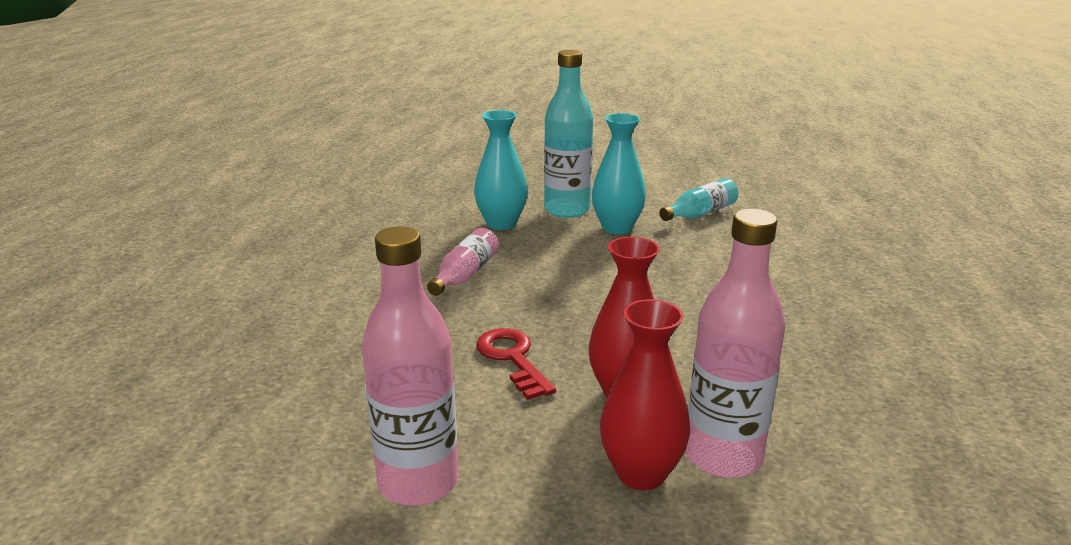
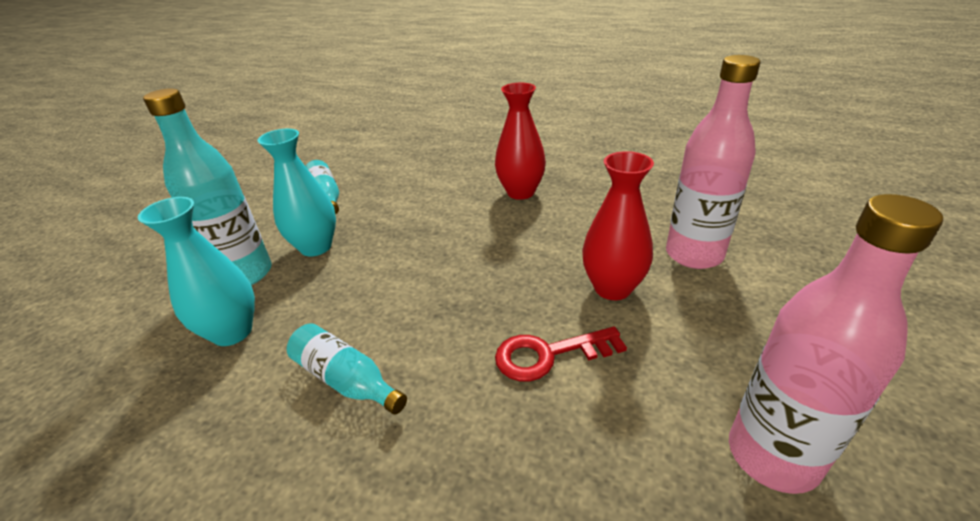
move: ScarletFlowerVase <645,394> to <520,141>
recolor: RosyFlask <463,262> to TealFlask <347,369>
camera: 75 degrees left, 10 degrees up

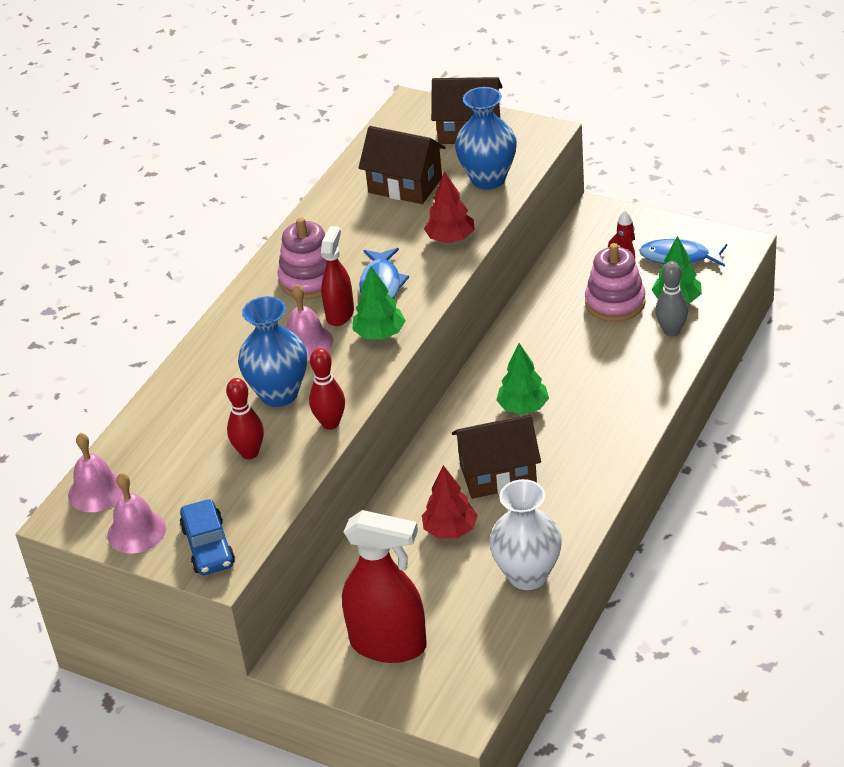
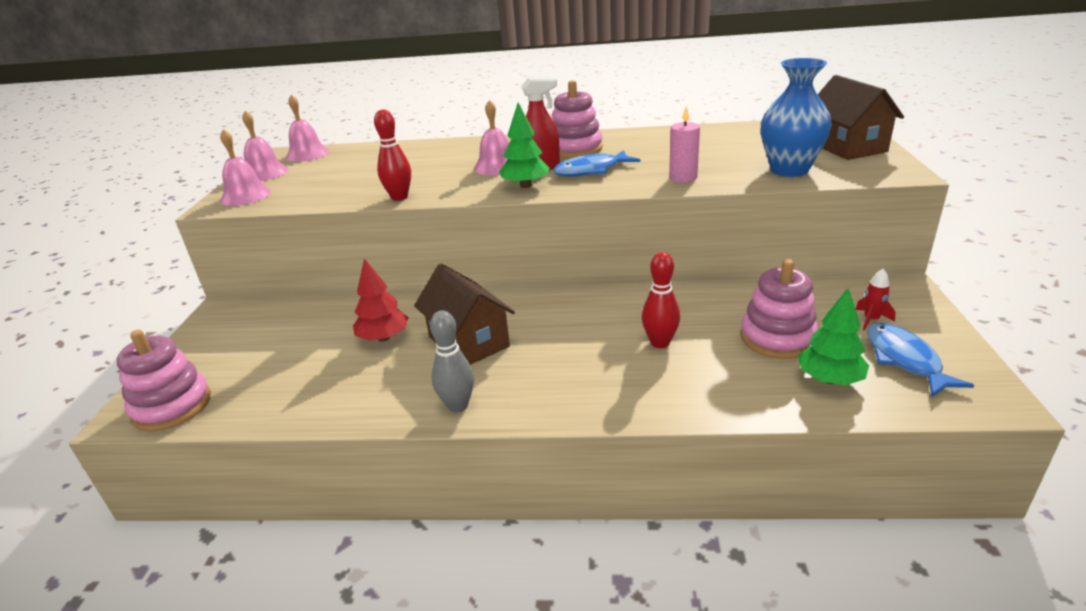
delete: RussetHouse <402,165>; RoyalBlueFlowerVase <272,351>; LeafGreenToyTree <522,378>; WhiteFlowerVase <525,534>; ScarletSprayer <384,586>
insert: RosyRingStacker <163,381>
move: GreyBowlingPin <671,299> to <452,362>; ScarletBowlingPin <245,418> to <661,300>
replace: ScarletToyTree <449,207> to RosyPillarCandle <684,144>; RoyalBlueCar <207,537> to RosyBell <245,167>
camera: 65 degrees right, 10 degrees down

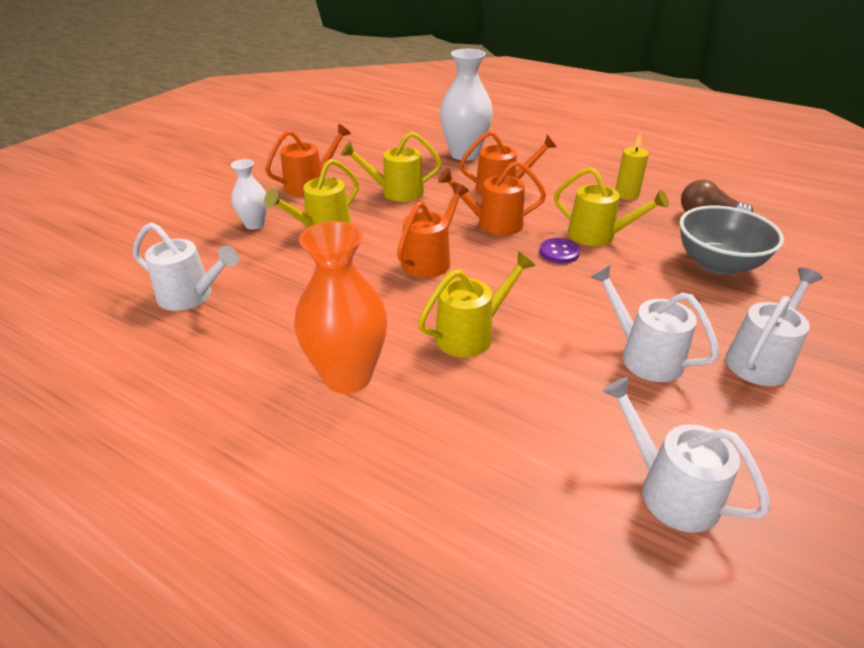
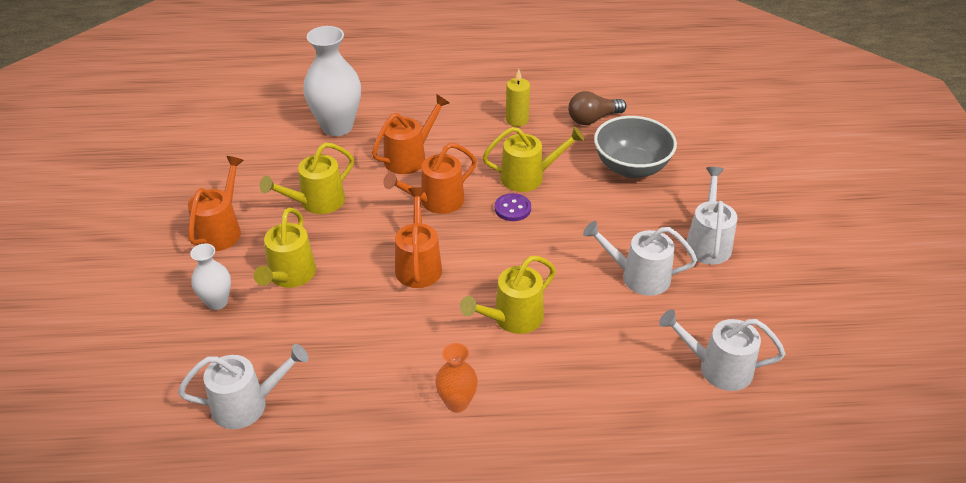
rotate: YellowWateringPot <477,304> = <508,295> 150 degrees counterclockwise
resize: BrightOrangeFlowerVase <340,307> = <456,377> x0.55
camera: 35 degrees left, 5 degrees up

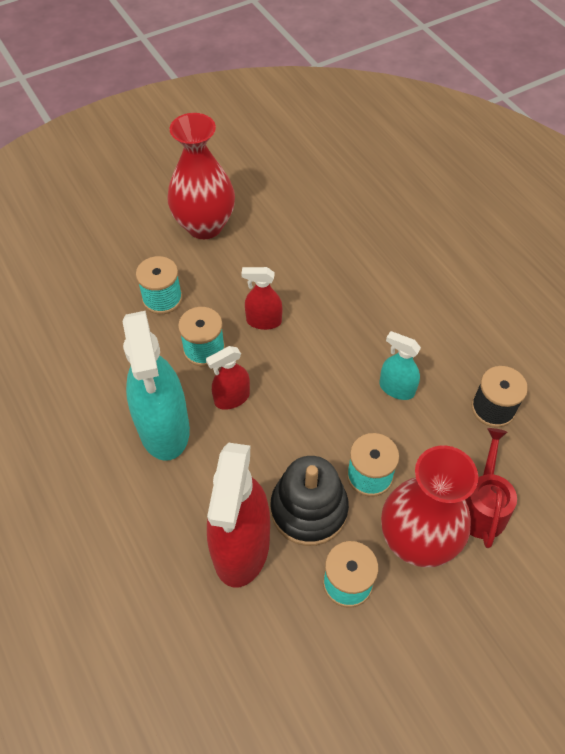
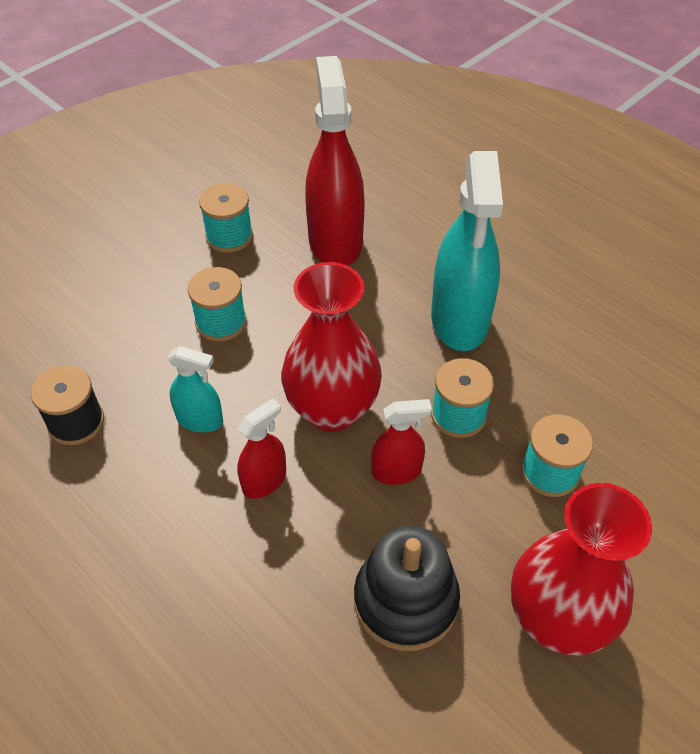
delete: ScarletWateringPot <491,488>
move: ScarletSprayer <228,378> to <261,448>; ScarletFlowerVase <429,506> to <331,347>; JetBlackRingStacker <310,501> to <407,588>
rotate: TealSprayer <156,386> = <467,251> 150 degrees counterclockwise
camera: 165 degrees right, 5 degrees down

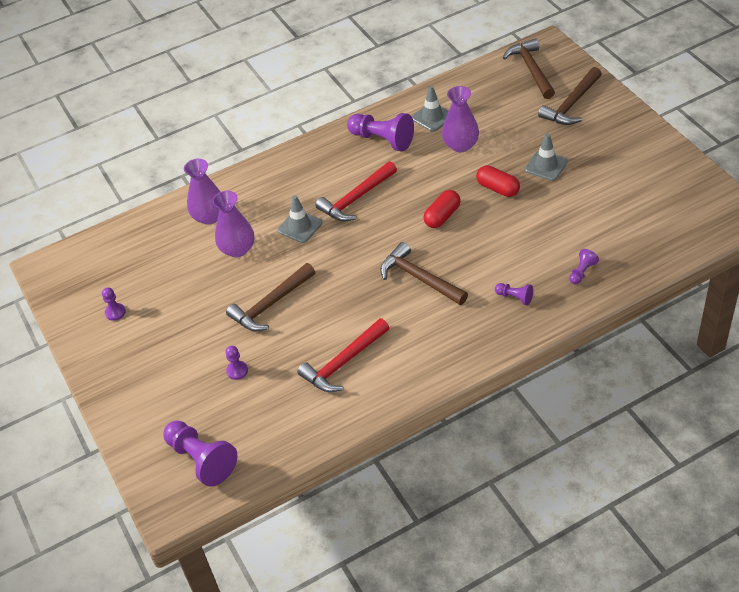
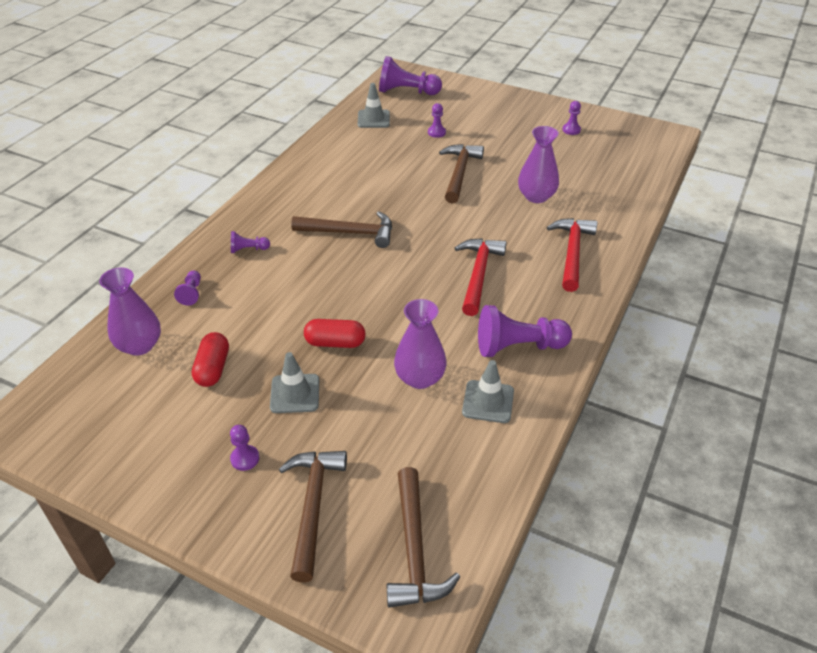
insert: PurpleGamePawn <244,448>
move: PurpleFlowerVase <202,192> to <130,312>; ScarletPill <442,209> to <210,359>; GreySafetyCone <300,219> to <374,105>; ScarletClawHammer <343,355> to <572,255>
rotate: RussetClawHammer <529,68> = <423,537> 45 degrees clockwise
camera: 140 degrees right, 5 degrees down

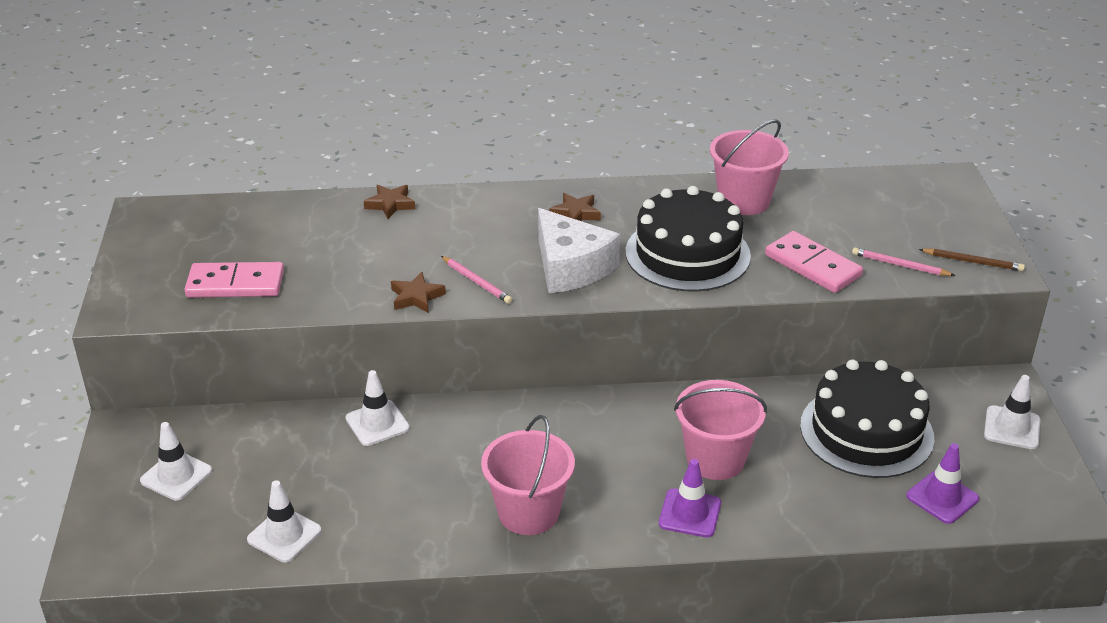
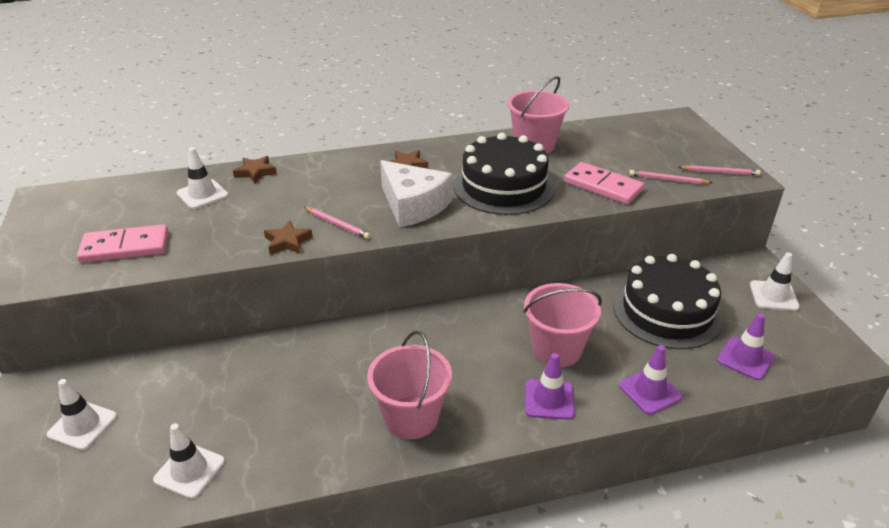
insert: PurpleSafetyCone <651,380>
move: WhiteSafetyCone <378,408> to <202,178>
recolor: RussetWoodenPencil <972,259> to RosyWoodenPencil <719,170>
camera: 10 degrees left, 0 degrees up

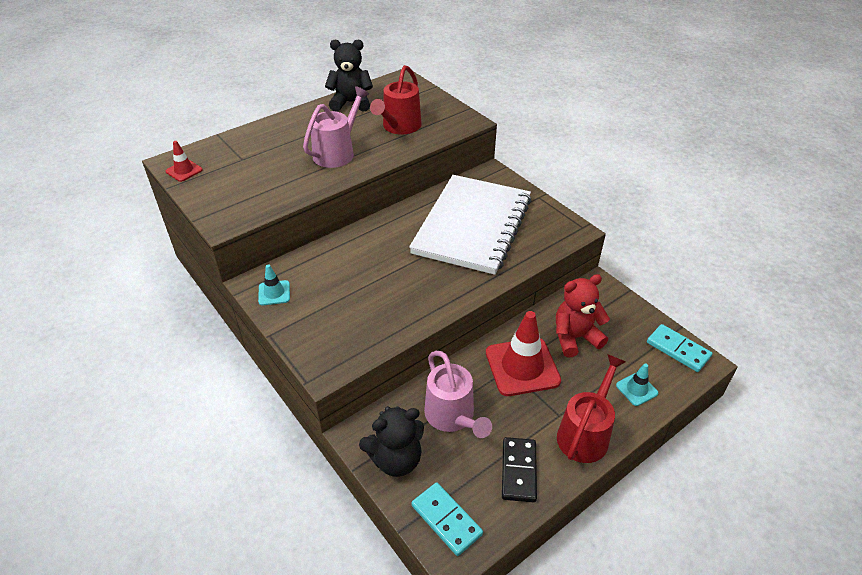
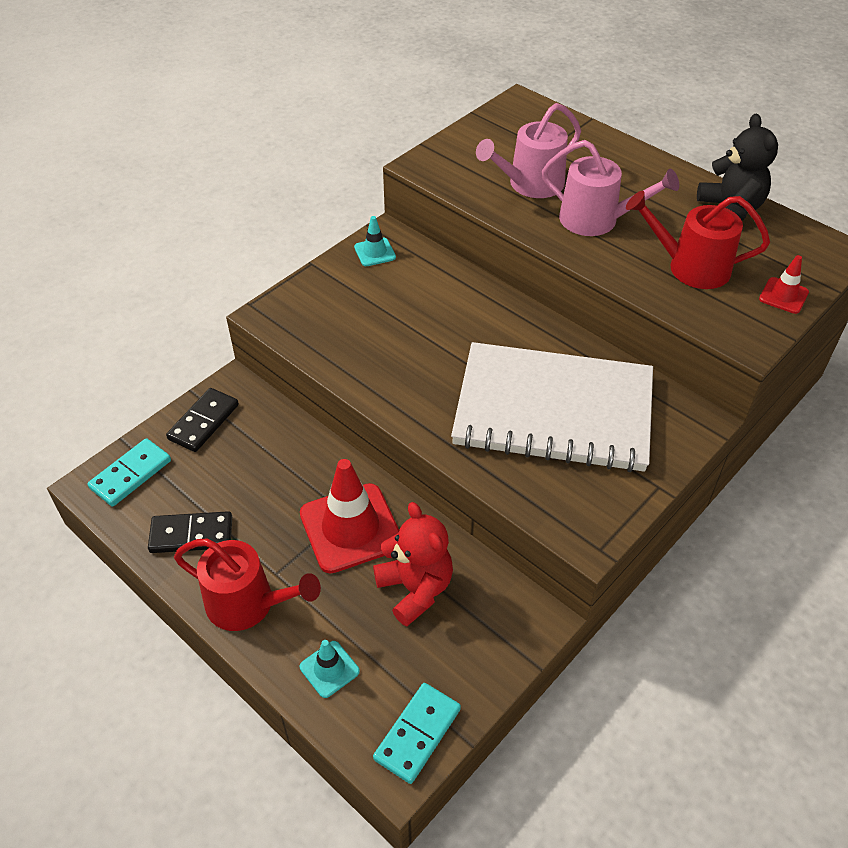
move: ScarletSafetyCone <184,161> to <784,284>; RosyWateringPot <458,394> to <528,150>
replace: JetBlackStuffedBear <391,441> to JetBlackDominoTile <202,420>
camera: 80 degrees right, 5 degrees up

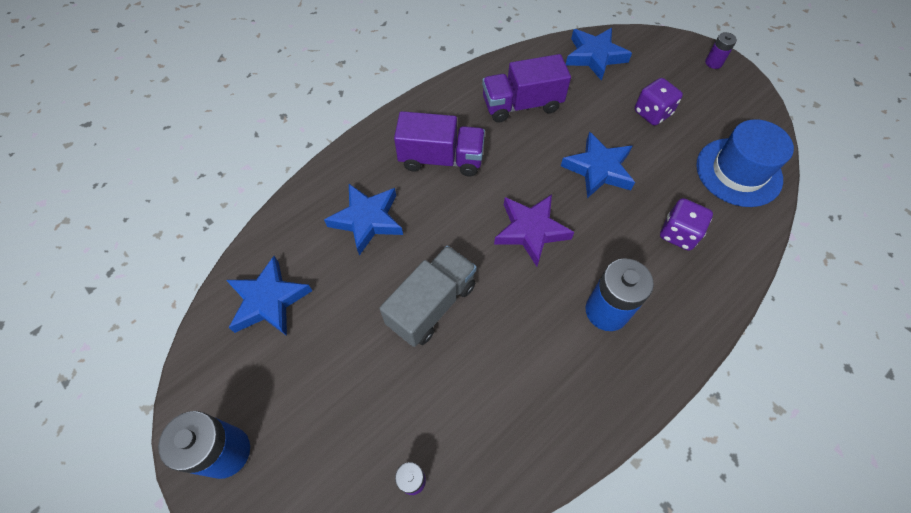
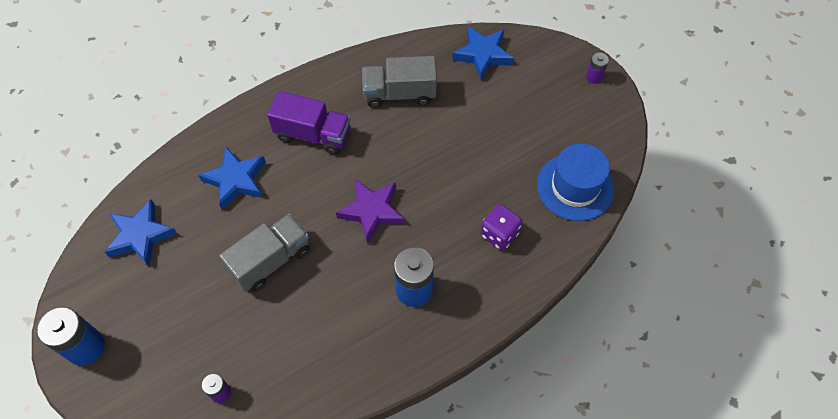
delete: PurpleDice <659,102>; RoyalBlueStarShape <598,165>
recolor: PurpleLorry <526,88> to GreyLorry <399,82>
camera: 10 degrees right, 0 degrees up

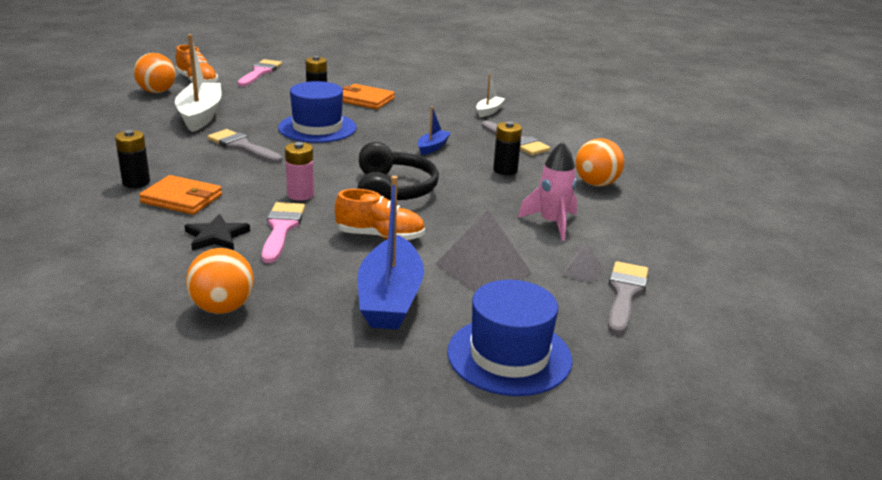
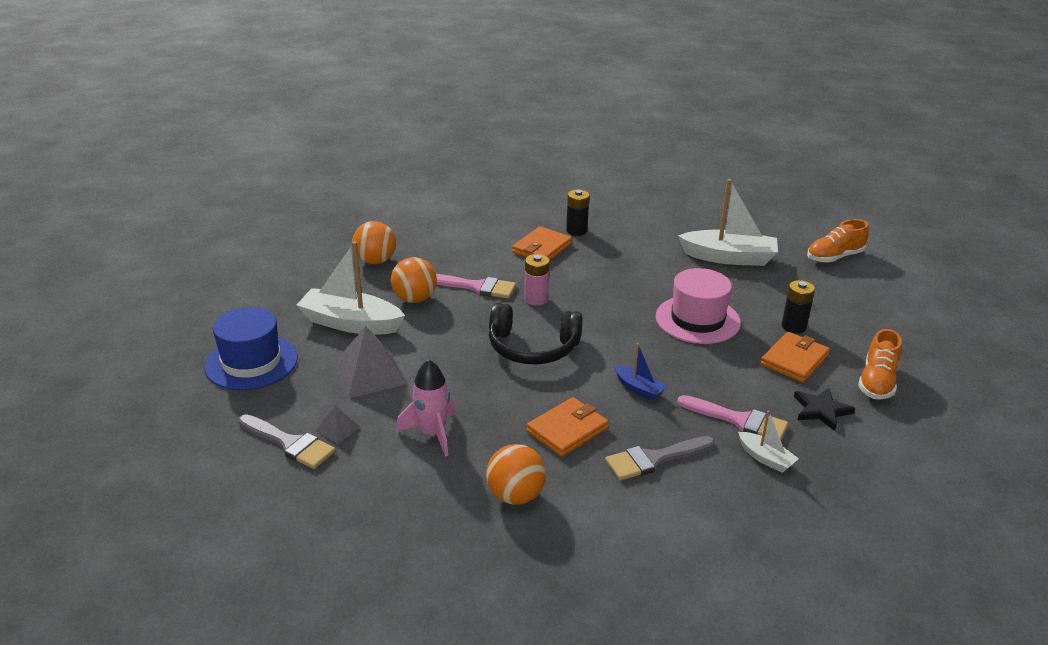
delete: GreyBrush <244,146>
move: BrightOrangeBall <155,73> to <414,280>; RosyBrush <260,72> to <732,417>; BrightOrangeSneaker <380,215> to <880,364>; JetBlackStarShape <217,232> to <824,409>
replace: JetBlackBattery <507,148> to BrightOrangeCardWallet <567,427>
recolor: RoyalBlueTopHat <317,112> to RosyTopHat <698,306>; RoyalBlueToyBoat <391,252> to WhiteToyBoat <351,287>
camera: 105 degrees right, 5 degrees up

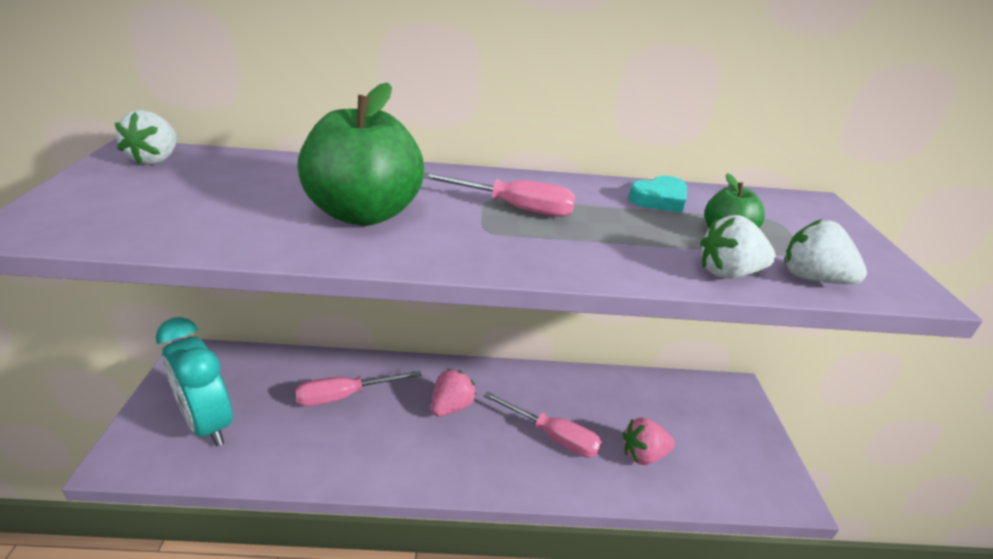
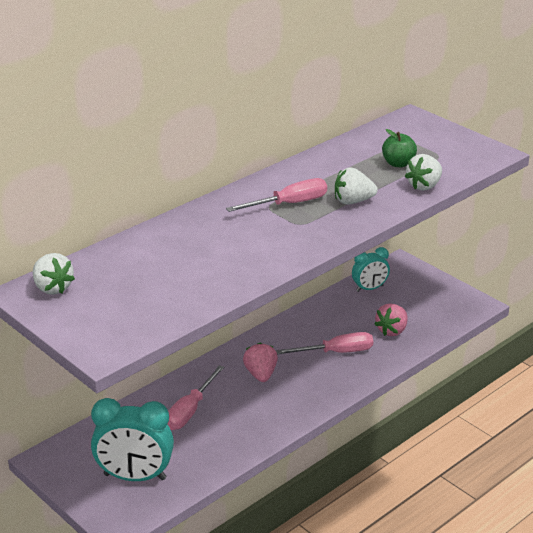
delete: LeafGreenToyApple <360,154>; TealHeart <658,194>
insert: TealAlarmClock <371,269>
move: WhiteBerry <826,251> to <356,186>
camera: 40 degrees left, 0 degrees up

